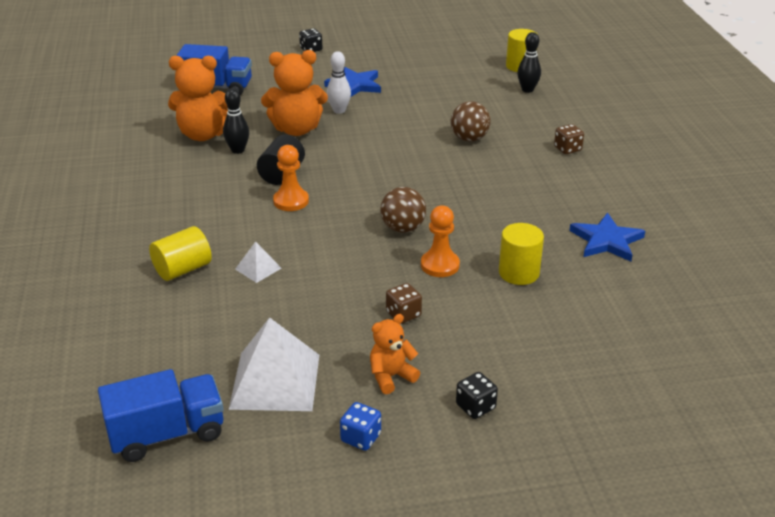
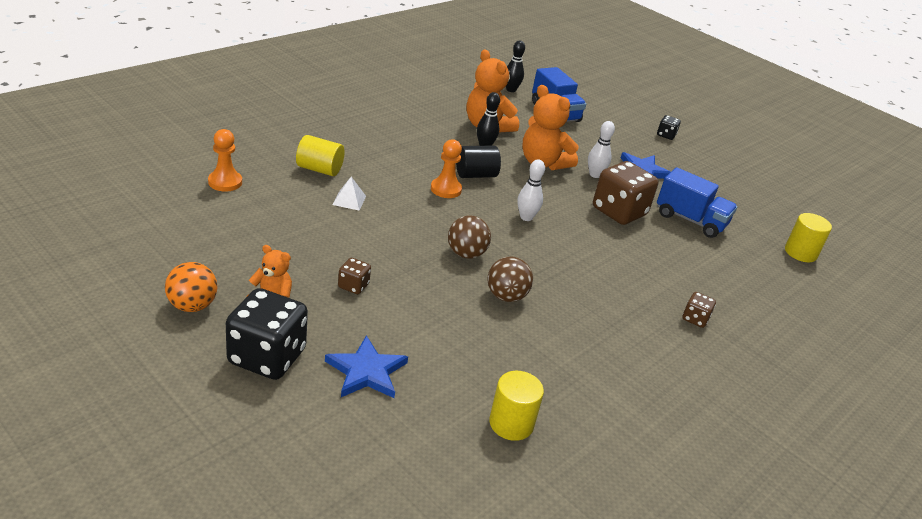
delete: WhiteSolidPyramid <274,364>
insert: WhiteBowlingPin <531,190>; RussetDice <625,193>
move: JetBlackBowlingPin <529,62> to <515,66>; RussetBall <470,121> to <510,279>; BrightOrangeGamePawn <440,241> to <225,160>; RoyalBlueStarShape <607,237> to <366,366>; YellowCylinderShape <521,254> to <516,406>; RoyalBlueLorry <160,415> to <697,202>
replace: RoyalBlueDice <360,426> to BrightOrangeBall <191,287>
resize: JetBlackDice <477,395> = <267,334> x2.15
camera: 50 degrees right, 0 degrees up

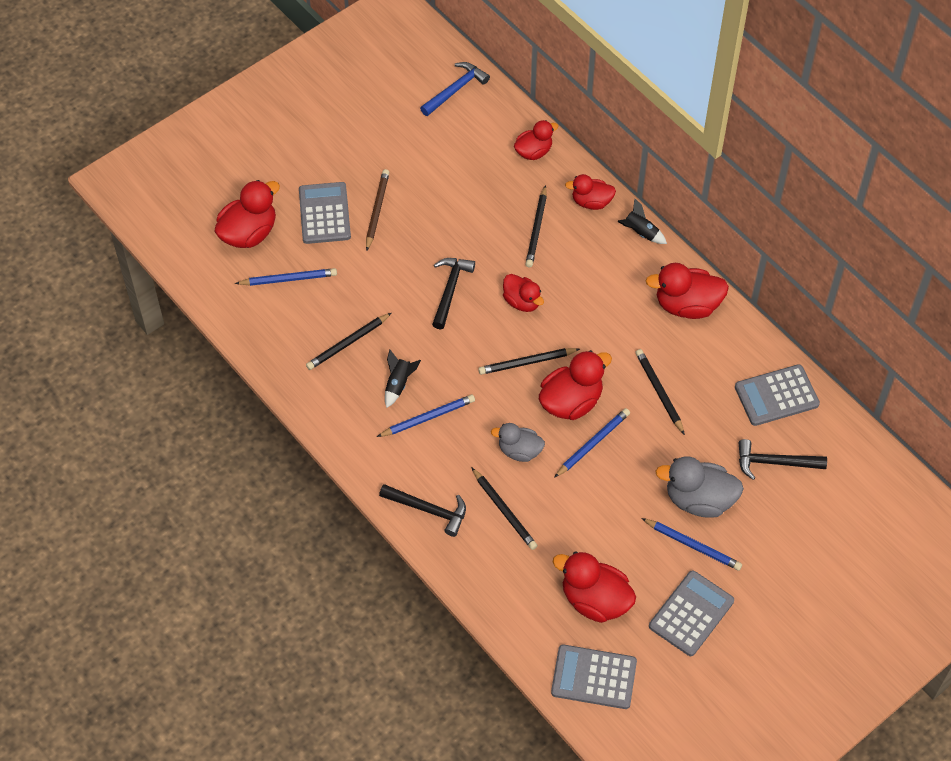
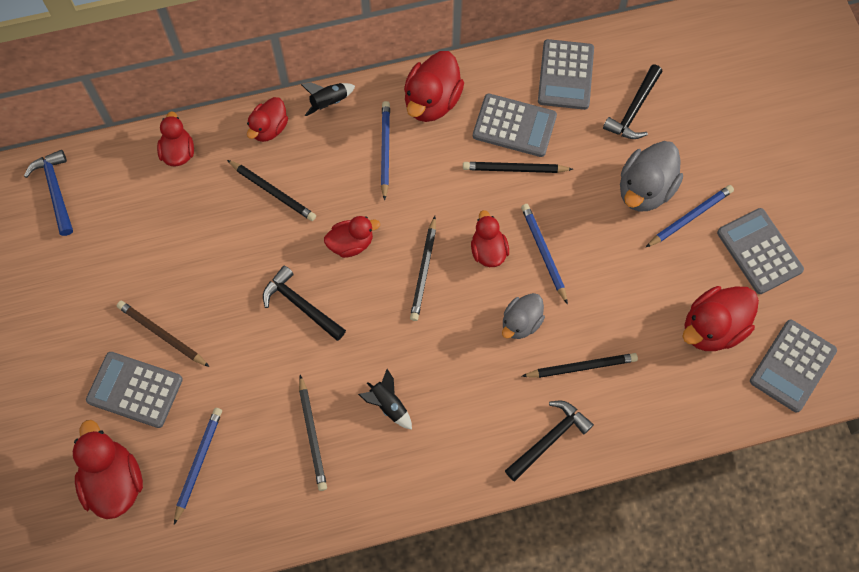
insert: GreyPocketCalculator <515,125>
move: RoyalBlueWoodenPencil <426,415> to <385,151>
resize: ScarletRubberDuck <575,385> = <490,238> x0.63
camera: 65 degrees left, 10 degrees up

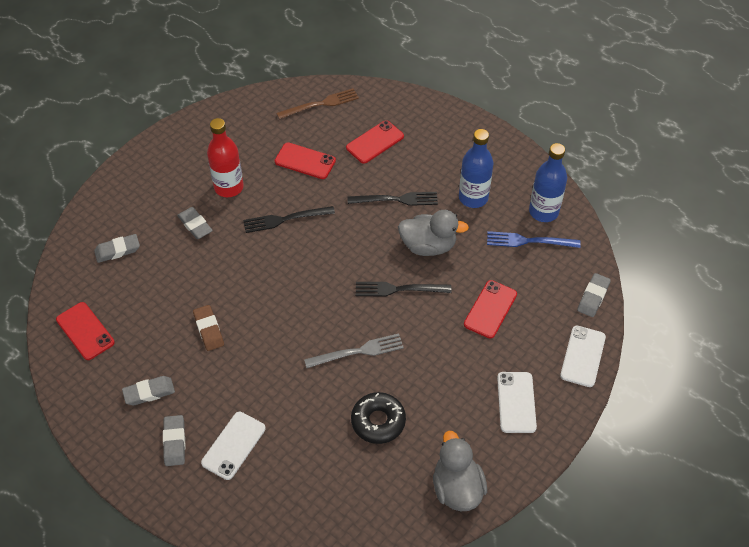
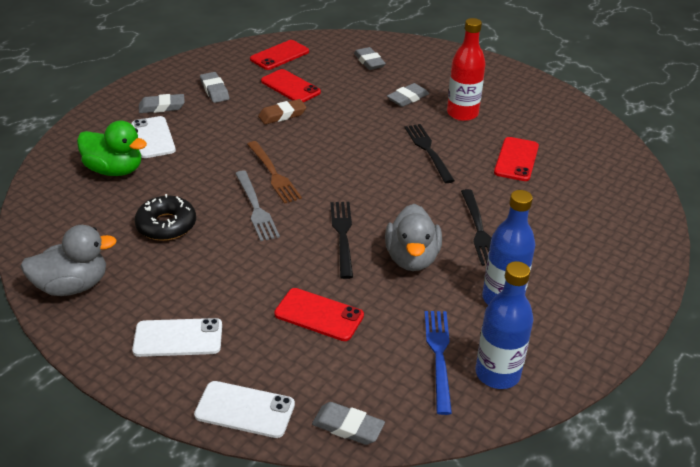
insert: LeafGreenRubberDuck <112,148>
move: RussetTableFork <317,103> to <274,172>; ScarletPhone <375,142> to <291,85>
rotate: WhitePhone <233,446> = <153,137> 45 degrees clockwise
camera: 85 degrees right, 15 degrees down

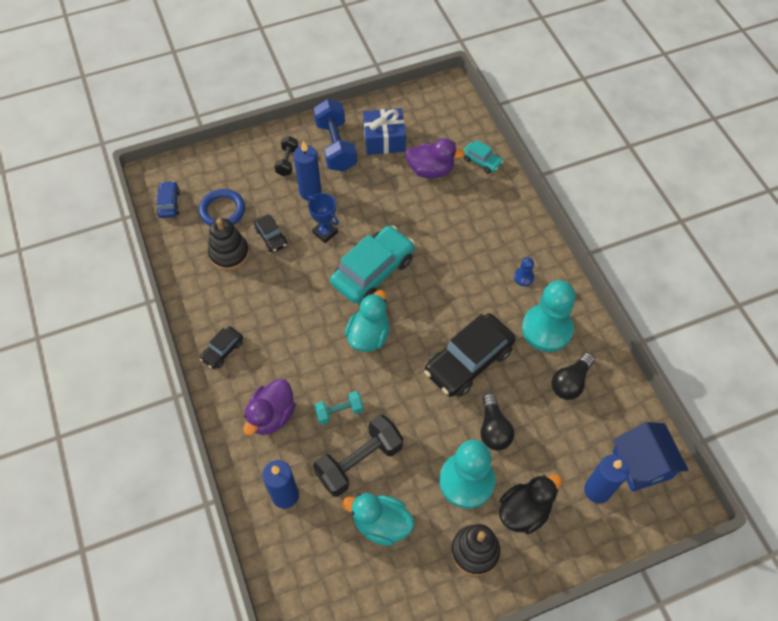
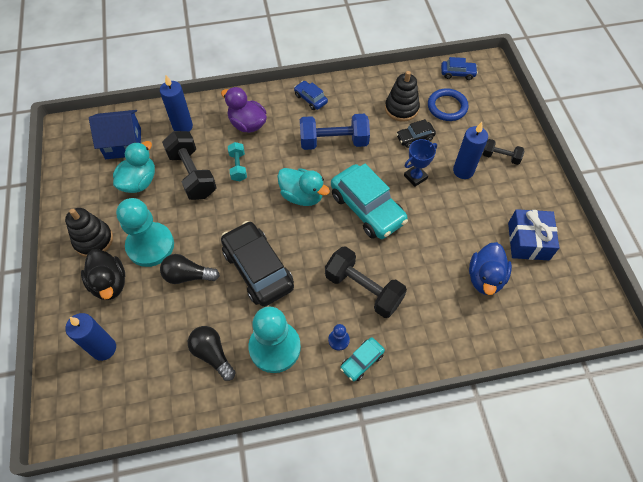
insert: JetBlackFreeWeight <366,282>
move: RoyalBlueFreeWeight <335,135> to <335,132>; TealCar <483,157> to <362,359>; RoyalBlueHouse <651,457> to <115,134>
recolor: PurpleRubberDuck <435,158> to RoyalBlueRubberDuck <490,268>; JetBlackCar <221,347> to RoyalBlueCar <311,95>
camera: 100 degrees right, 0 degrees up

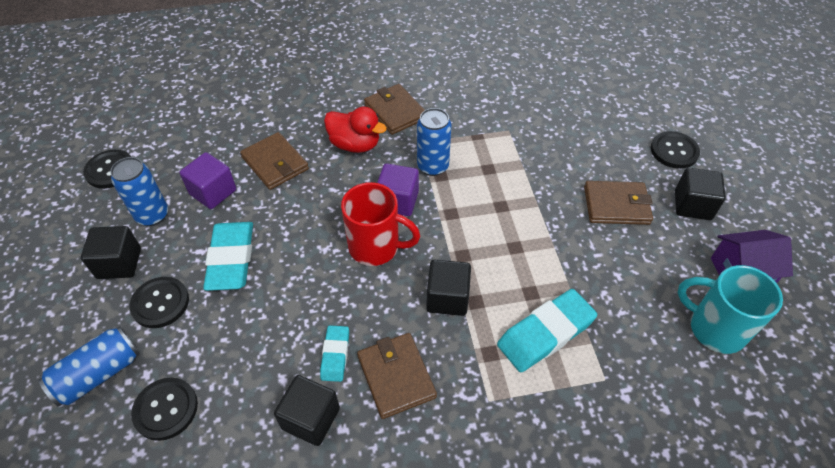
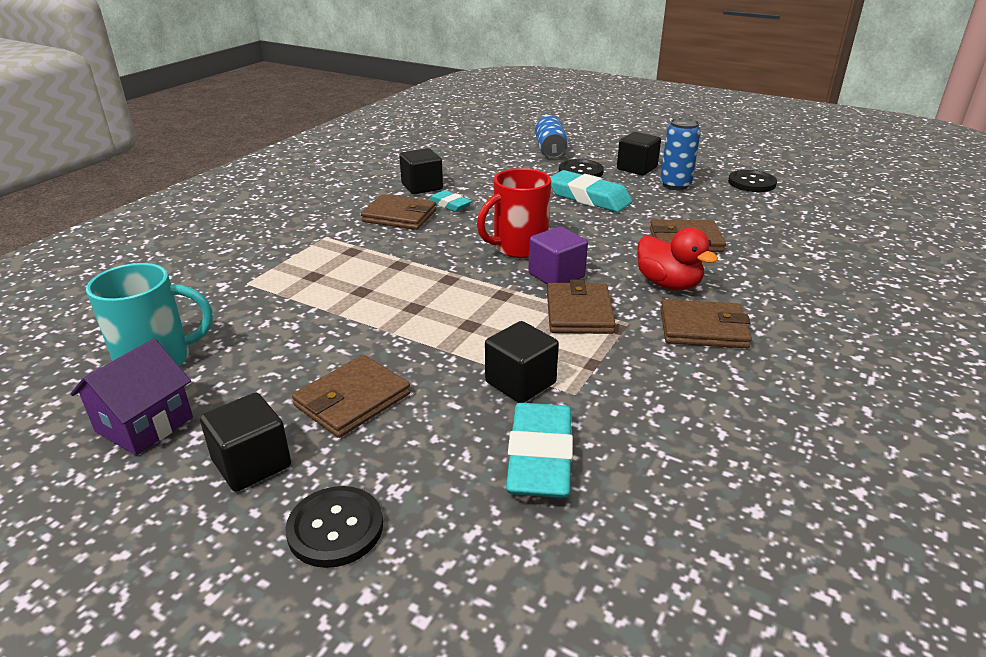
delete: PurpleCube <208,180>; JetBlackSewingButton <164,409>
move: JetBlackCube <448,288> to <522,362>; TealEraser <547,330> to <539,450>
replace: RoyalBlueTin <434,142> to RussetCardWallet <581,307>
rotate: ScarletRubberDuck <355,130> = <677,258> 105 degrees counterclockwise
camera: 130 degrees right, 20 degrees down

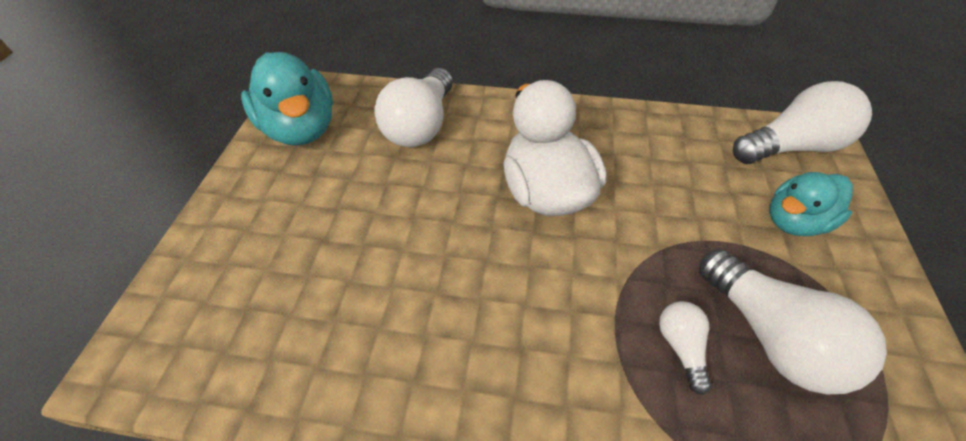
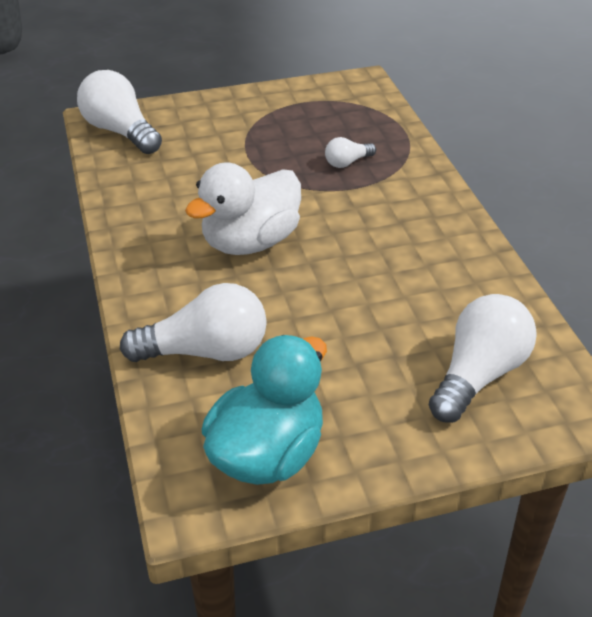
delete: TealRubberDuck <811,204>
move: WhiteLightBulb <793,321> to <483,358>
camera: 115 degrees left, 10 degrees down

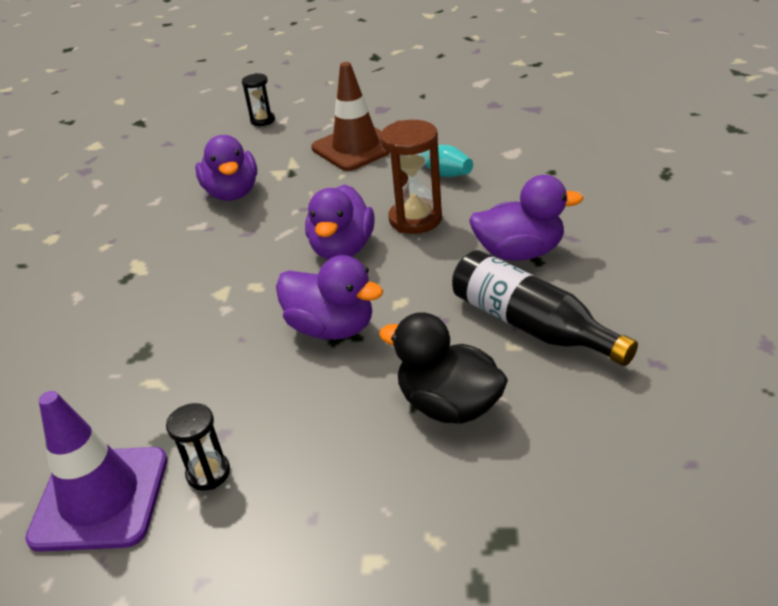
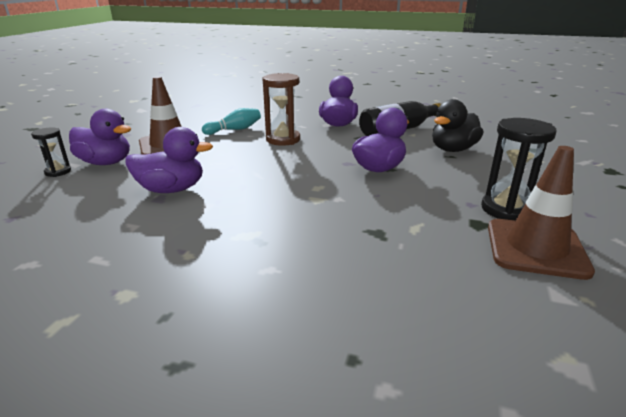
move: PurpleRubberDuck <340,222> to <100,137>
recolor: PurpleSafetyCone <96,471> to RussetSafetyCone <541,213>
resize: JetBlackHourglass <198,447> = <519,169> x1.72
camera: 80 degrees left, 10 degrees down

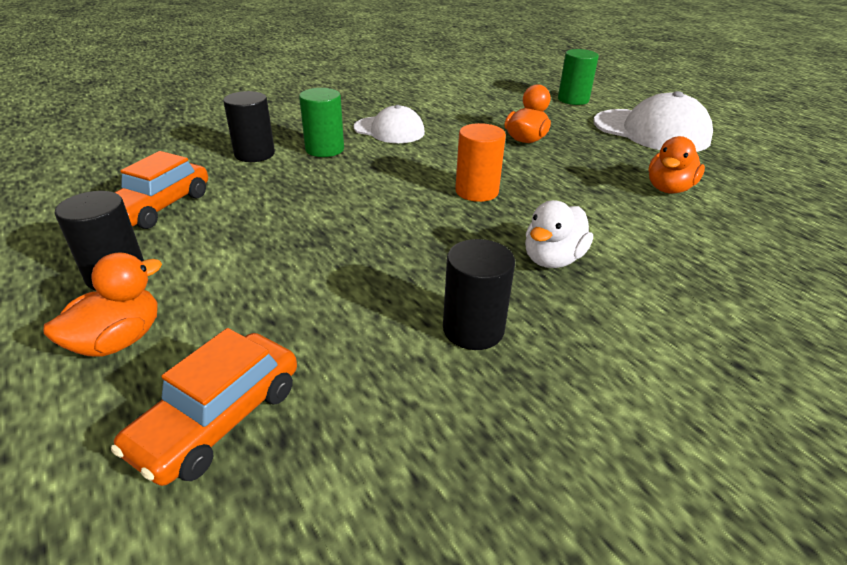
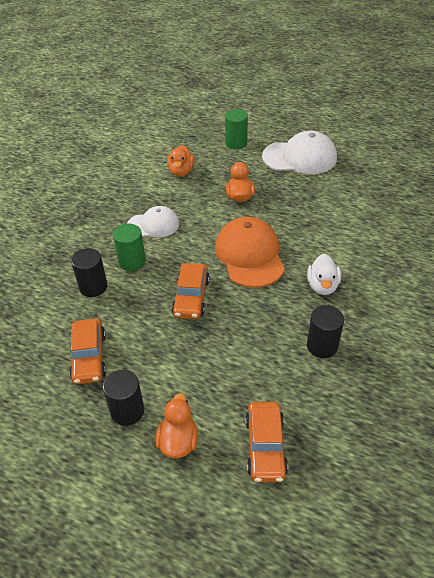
insert: BrightOrangeCar <191,291>
move: BrightOrangeRubberDuck <676,165> to <181,161>
replace: BrightOrangeCylinderShape <480,162> to BrightOrangeCap <250,252>
camera: 30 degrees left, 10 degrees up

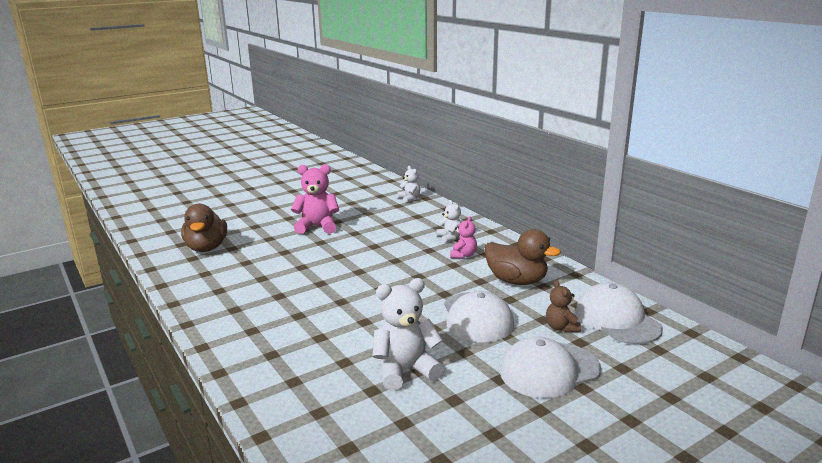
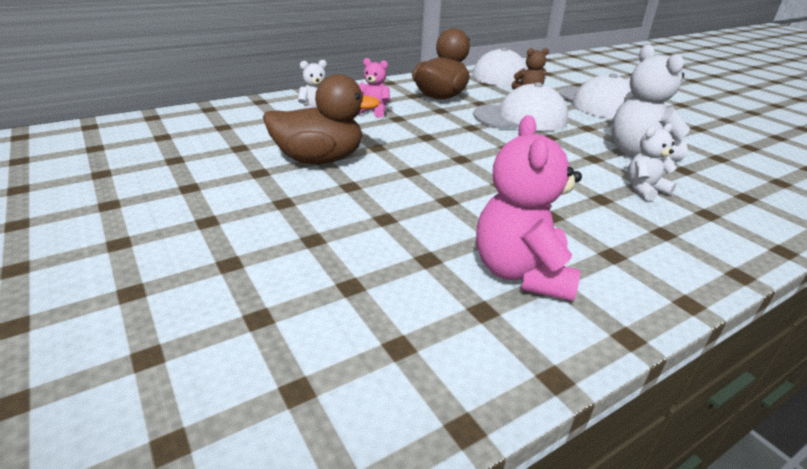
move: RosyStuffedBear <315,199> to <529,208>; WhiteStuffedBear <409,184> to <652,162>; RussetRubberDuck <204,228> to <321,119>
camera: 90 degrees left, 10 degrees up

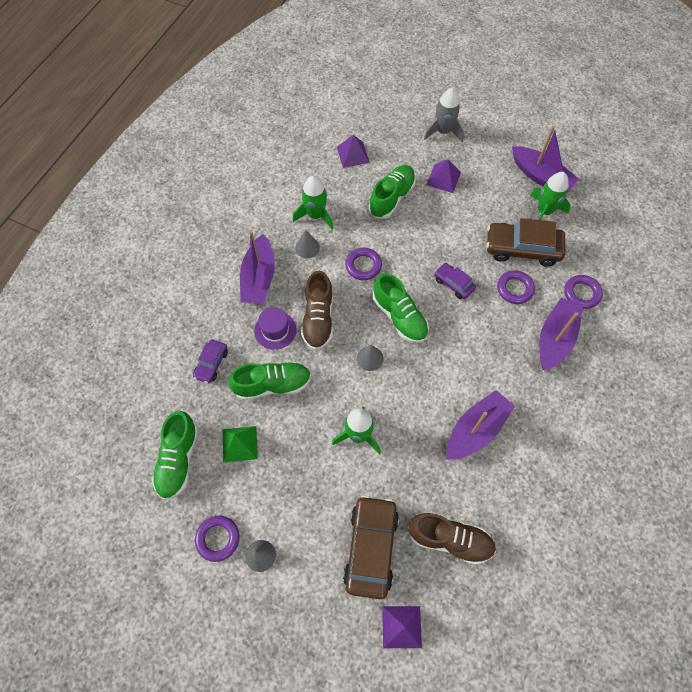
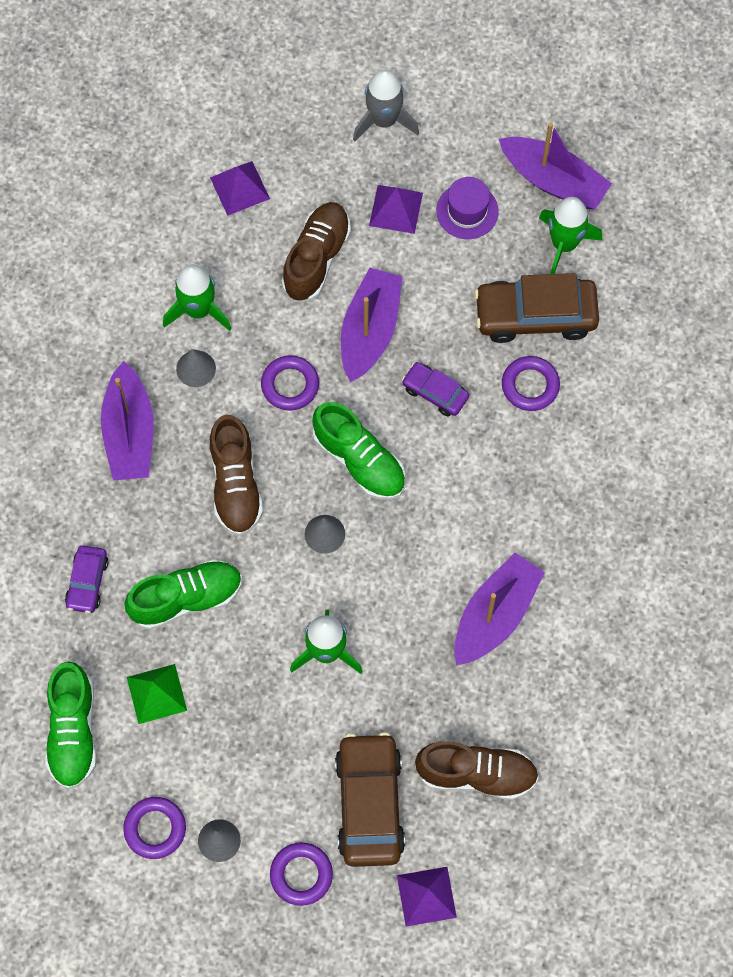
move: PurpleTorus <583,292> to <301,874>; PurpleToyBoat <561,334> to <372,325>; PurpleTopHat <275,328> to <467,208>
recolor: LeafGreenSneaker <392,192> to RussetSneaker <316,252>
camera: 10 degrees left, 5 degrees up

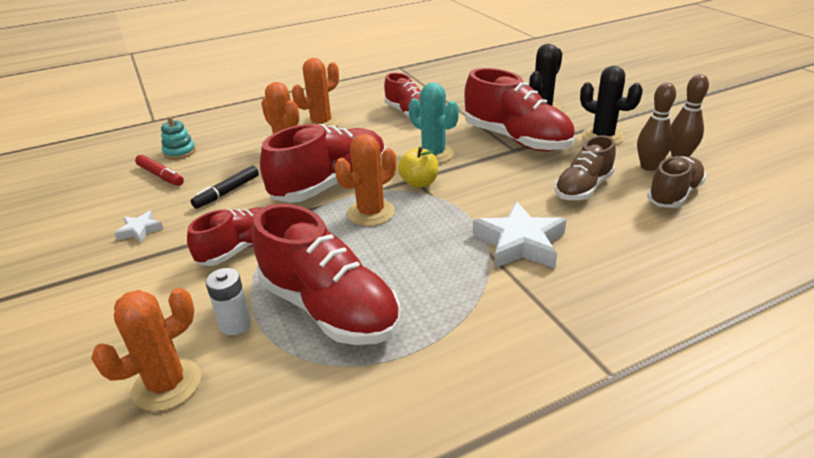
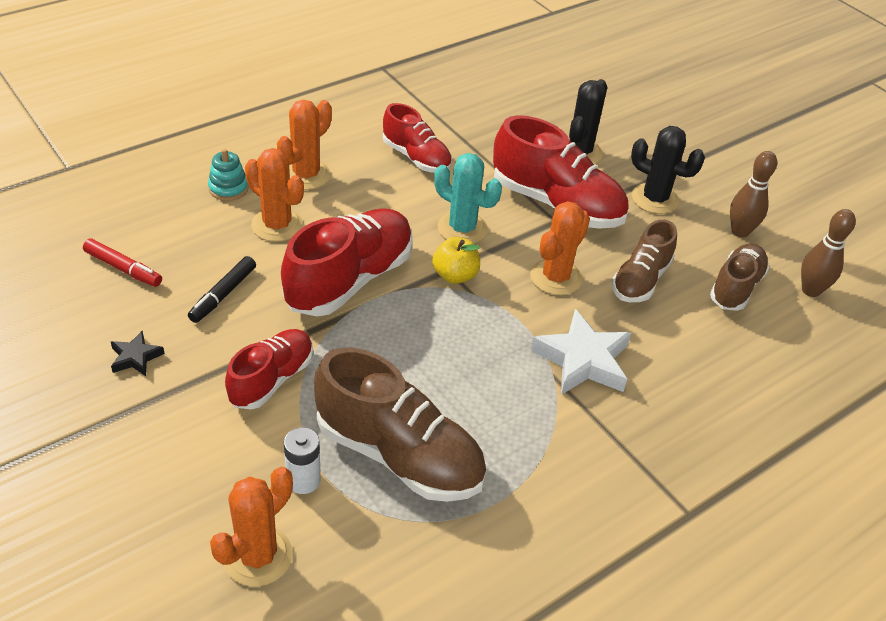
move: RussetBowlingPin <656,127> to <828,253>; TealRingStacker <178,138> to <228,175>; BrightOrangePricklyPlant <365,180> to <560,248>
recolor: ScarletSneaker <326,274> to RussetSneaker <400,424>; WhiteStarShape <139,227> to JetBlackStarShape <138,353>
camera: 15 degrees left, 10 degrees up

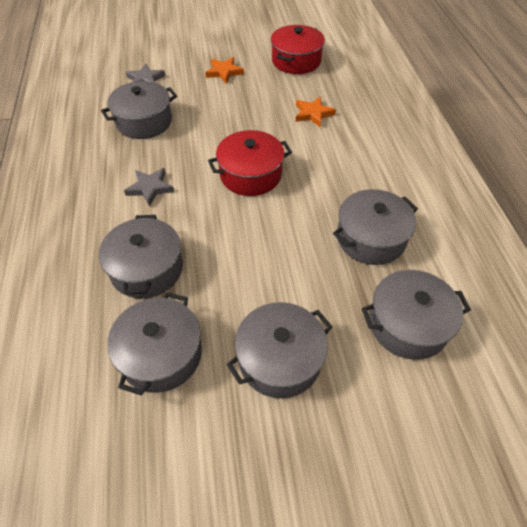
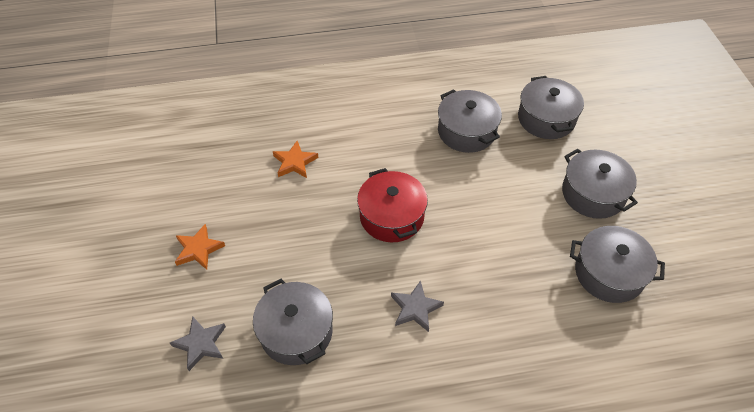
delete: ScarletPot <298,49>; GreyPot <141,257>
camera: 90 degrees left, 0 degrees up

